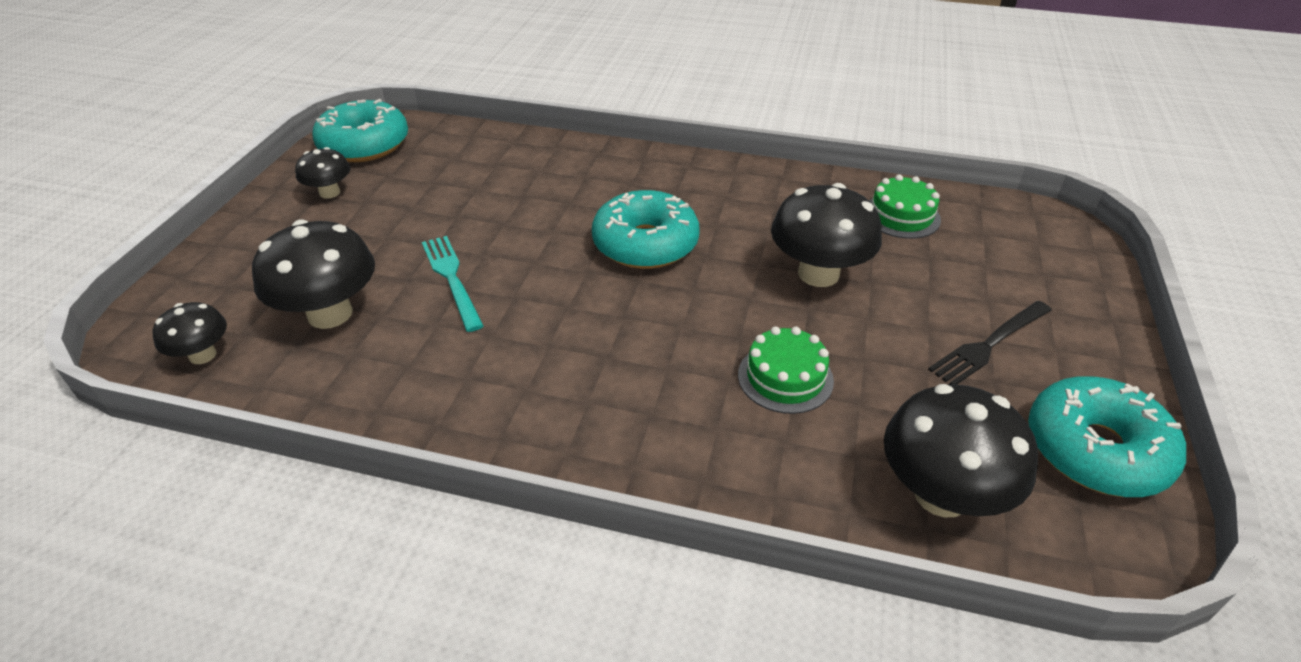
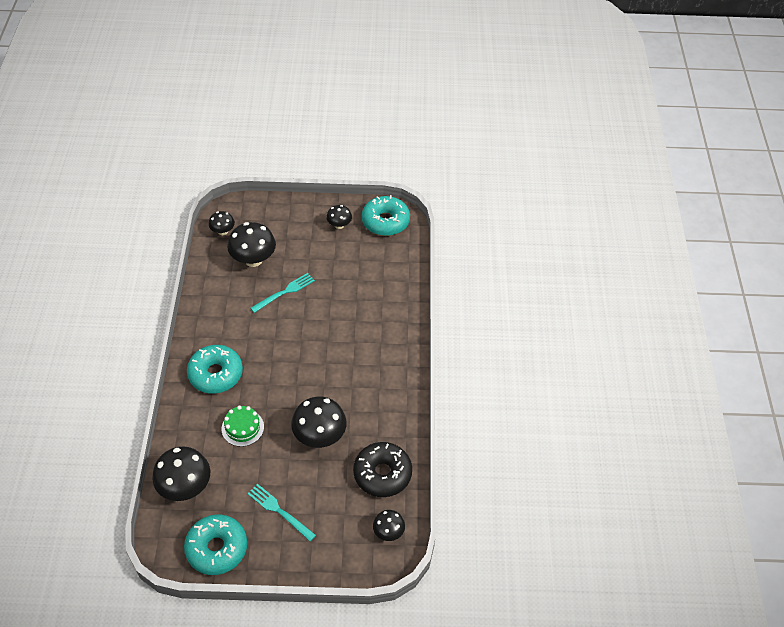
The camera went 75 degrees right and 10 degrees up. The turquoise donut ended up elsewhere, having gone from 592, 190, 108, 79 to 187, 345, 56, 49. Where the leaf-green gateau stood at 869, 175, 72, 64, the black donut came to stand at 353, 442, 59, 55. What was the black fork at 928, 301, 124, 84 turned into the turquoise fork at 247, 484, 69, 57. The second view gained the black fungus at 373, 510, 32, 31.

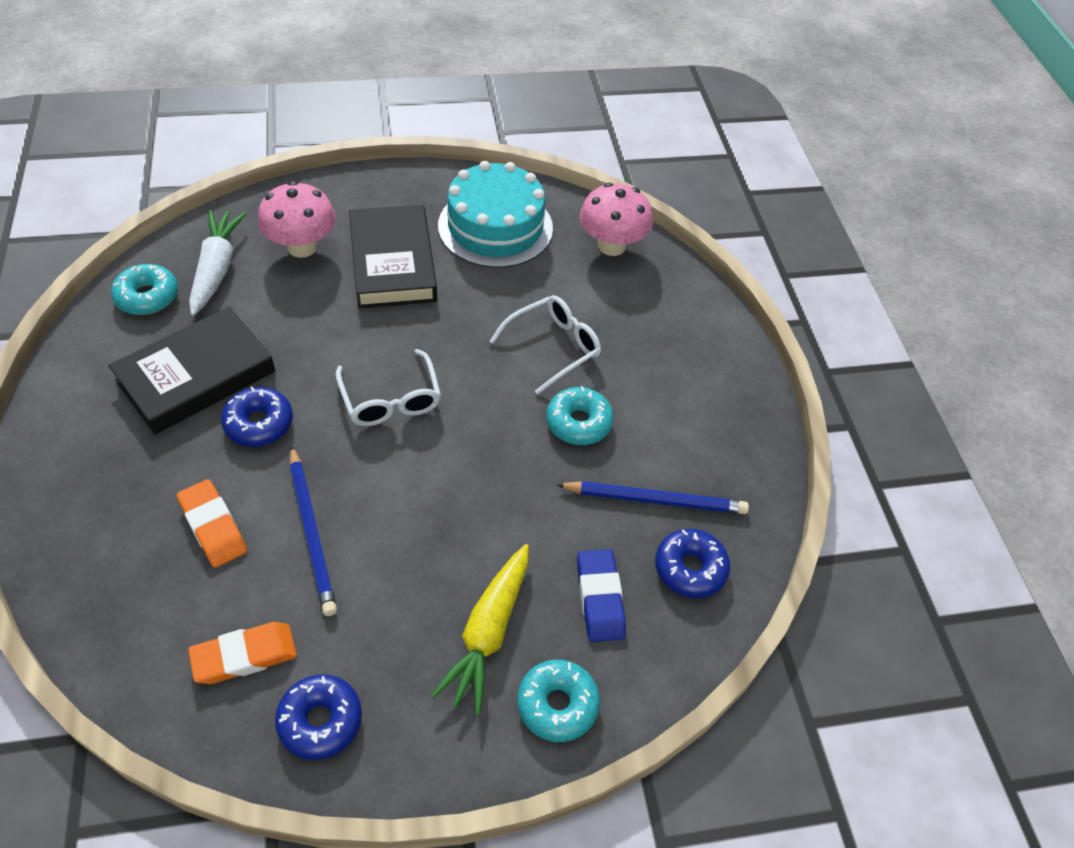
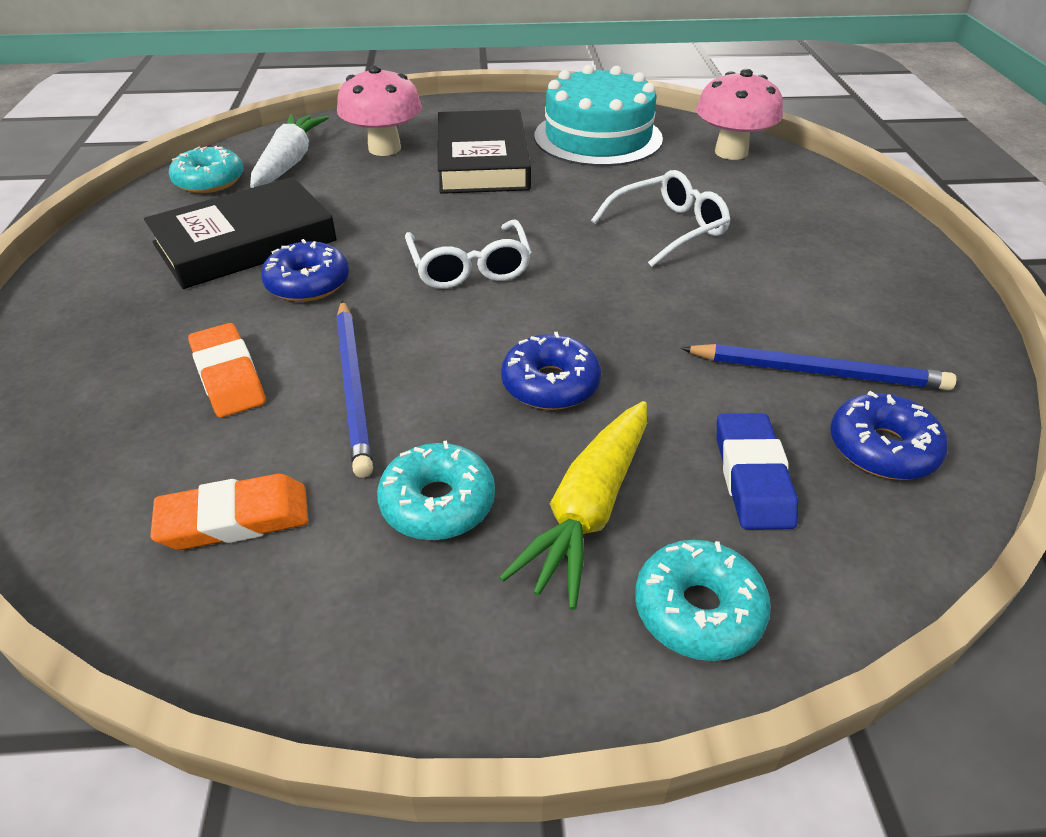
The camera went 10 degrees right and 10 degrees down. The royal blue donut ended up elsewhere, having gone from 275, 675, 87, 85 to 501, 332, 100, 78. The turquoise donut ended up elsewhere, having gone from 546, 386, 68, 59 to 377, 440, 118, 100.

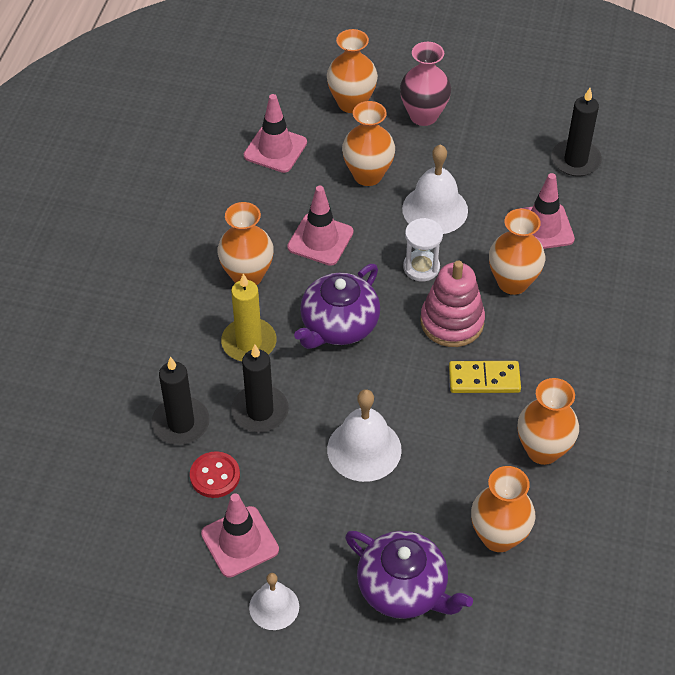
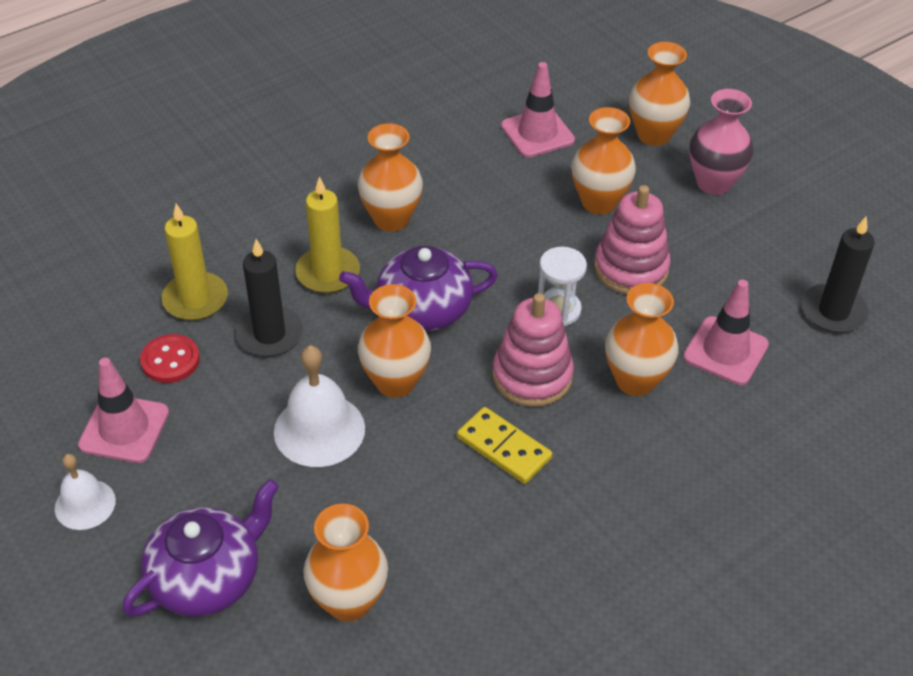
The camera went 40 degrees right and 5 degrees down. What was the black wax candle at 152, 357, 58, 88 turned into the yellow wax candle at 162, 204, 66, 117. The second view lost the rosy traffic cone at 287, 186, 66, 80. The violet china teapot at 345, 531, 128, 88 ended up facing another way, 120 degrees counterclockwise from before. Where the snow-white hand bell stood at 402, 144, 66, 90, the rosy stacking toy came to stand at 594, 185, 76, 109. The orange tall vase ended up elsewhere, having gone from 518, 378, 61, 87 to 358, 284, 73, 114.

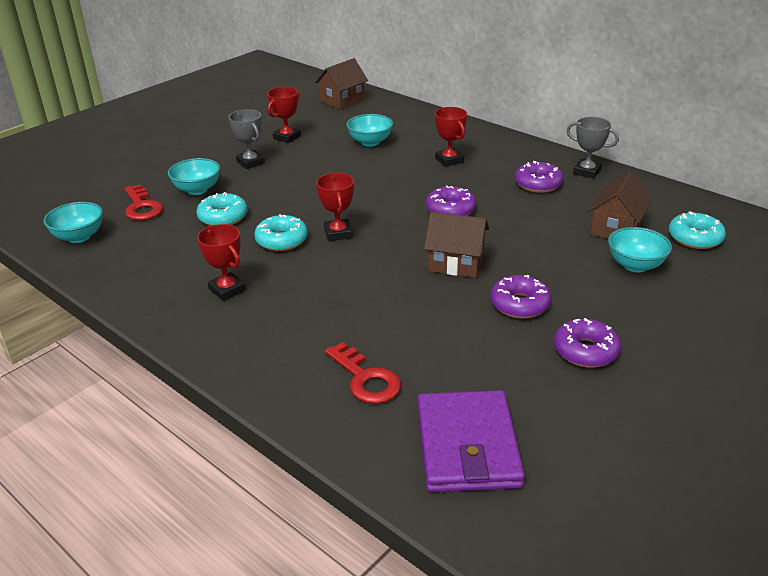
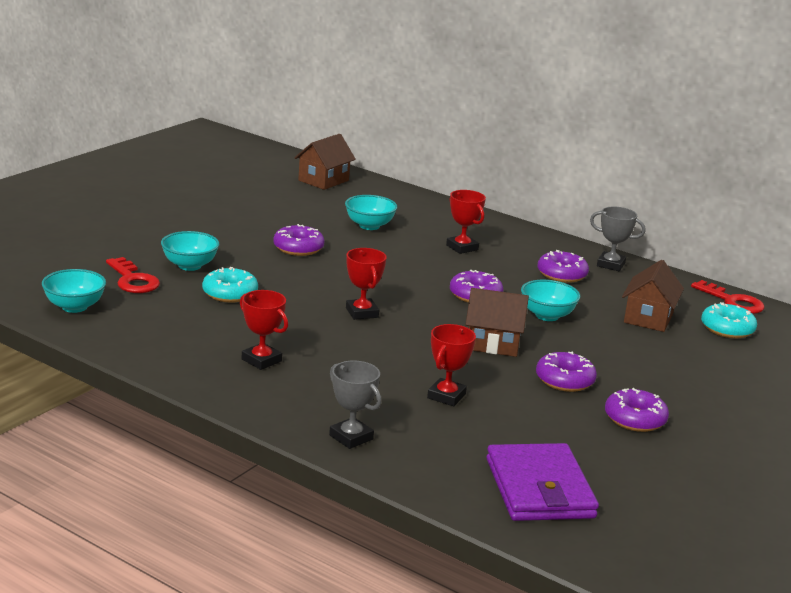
The camera went 10 degrees left and 10 degrees down. The gray award cup ended up elsewhere, having gone from 228, 109, 37, 60 to 329, 361, 52, 88. The second view lost the turquoise donut at 254, 214, 54, 37. The crimson award cup ended up elsewhere, having gone from 267, 87, 34, 56 to 427, 324, 49, 82. The crimson key ended up elsewhere, having gone from 325, 342, 76, 62 to 691, 280, 73, 34. The turquoise deep dish ended up elsewhere, having gone from 608, 227, 64, 45 to 521, 280, 59, 41. The second view gained the violet donut at 273, 224, 52, 32.

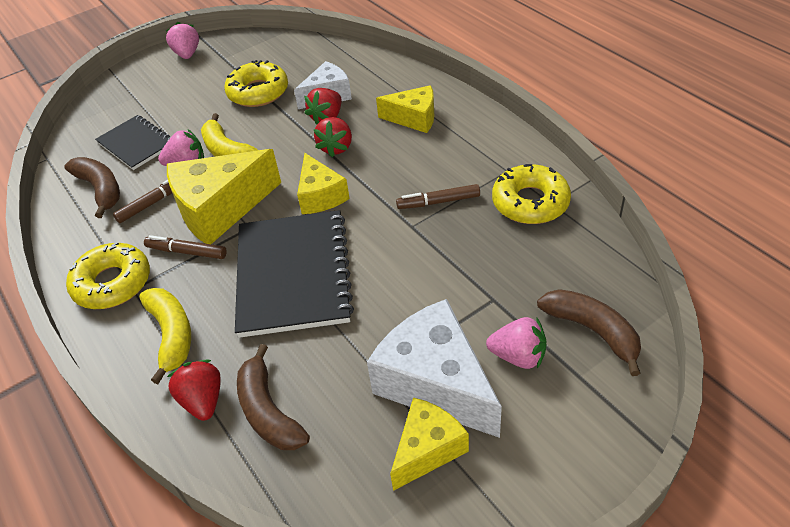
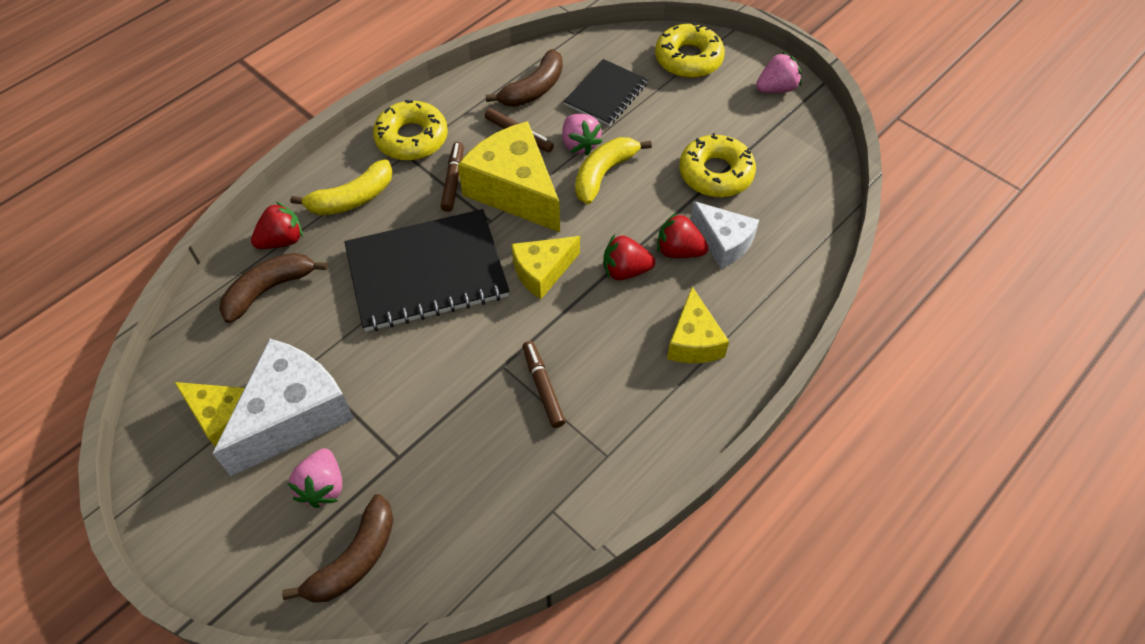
The camera went 75 degrees right and 10 degrees up. The yellow donut ended up elsewhere, having gone from 492, 164, 79, 60 to 655, 22, 70, 56.

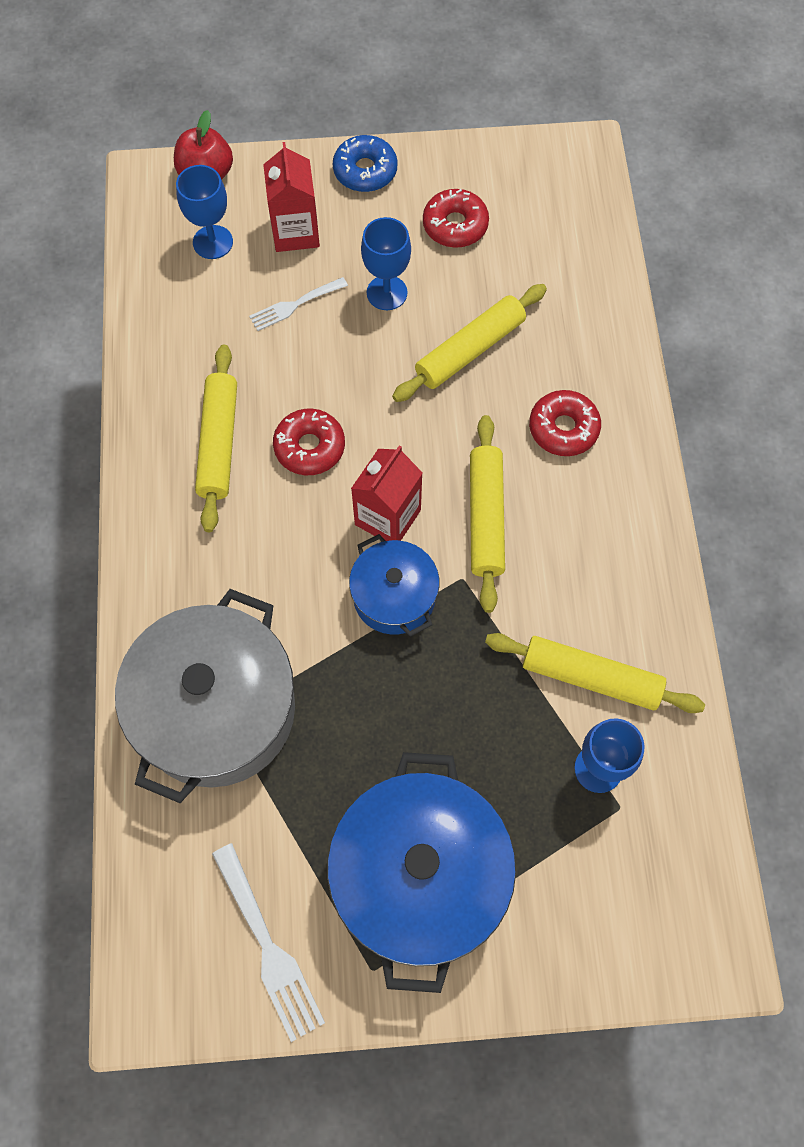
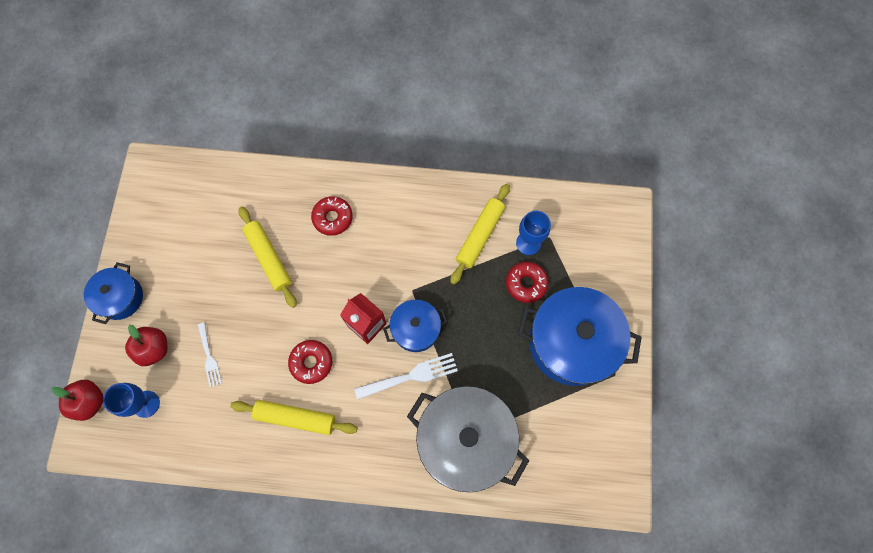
The camera went 80 degrees left and 5 degrees up. The snow-white fork ended up elsewhere, having gone from 212, 843, 113, 199 to 354, 353, 104, 47. Where the crimson milk carton stood at 263, 142, 57, 110, the crimson toy apple came to stand at 125, 325, 43, 41. Where the royal blue donut stood at 333, 135, 65, 57, the royal blue pot came to stand at 84, 262, 59, 62. The second view lost the royal blue wine glass at 361, 217, 50, 93. The crimson donut ended up elsewhere, having gone from 423, 189, 66, 59 to 506, 262, 43, 41. The second view lost the yellow dough roller at 470, 415, 35, 198.

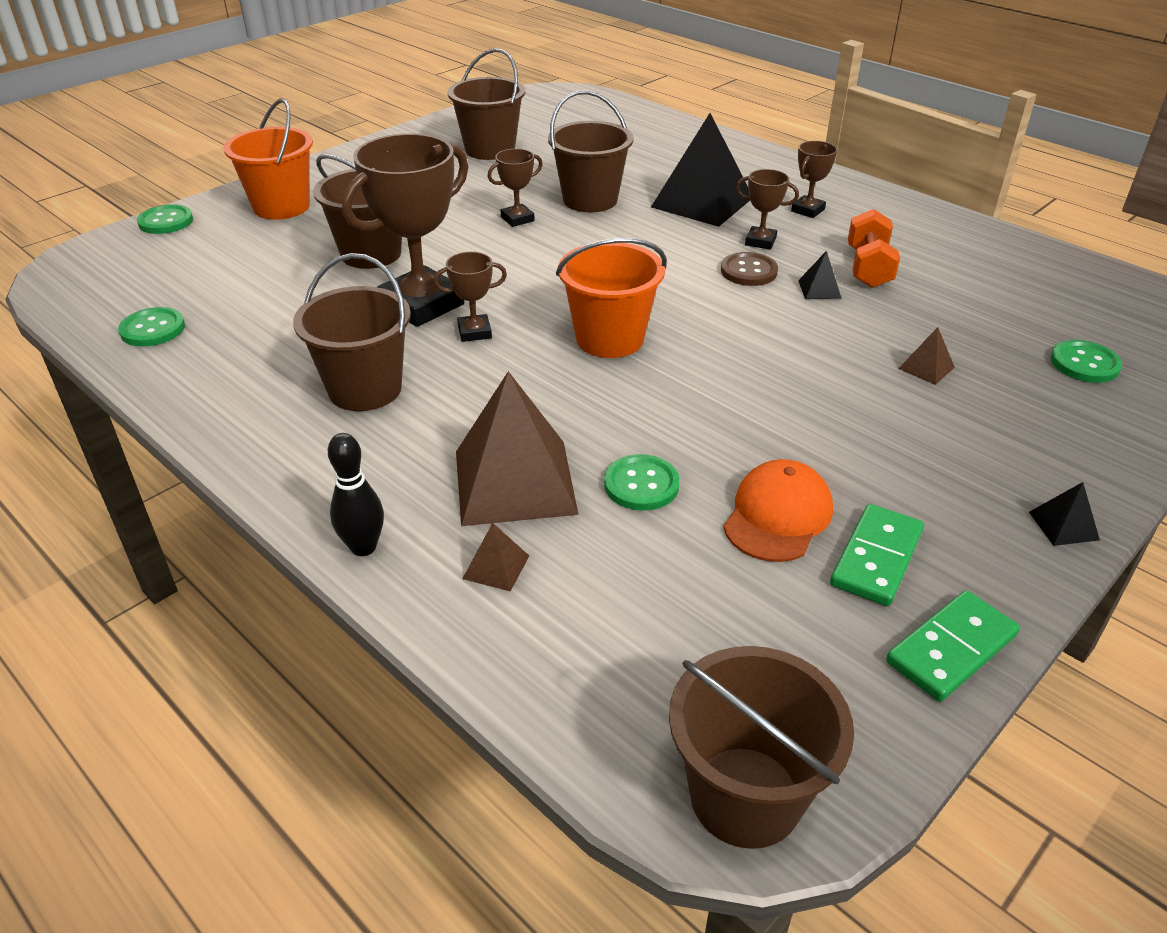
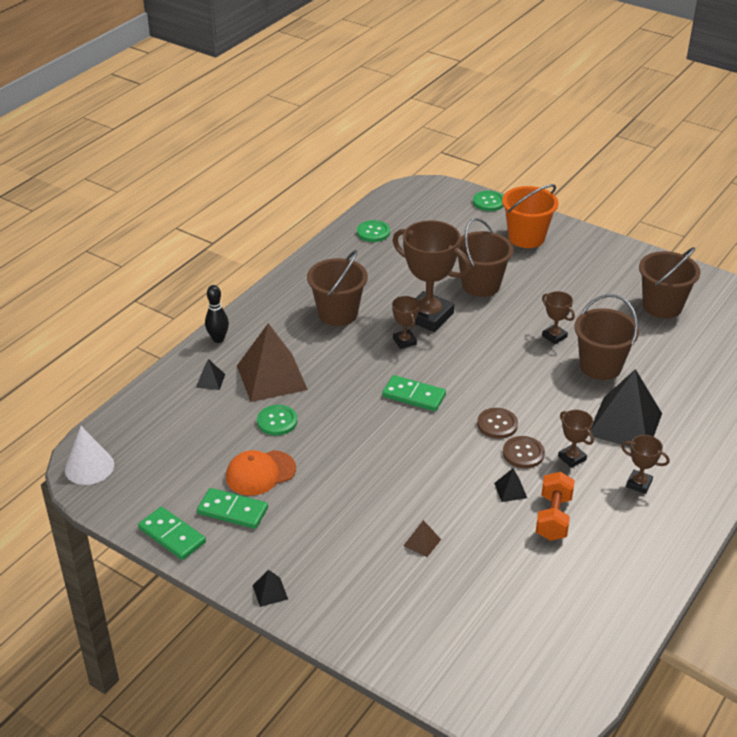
The camera went 80 degrees right and 0 degrees up. What was the dark brown solid pyramid at 462, 523, 67, 69 turned into the black solid pyramid at 196, 359, 29, 31. Where the orange bucket stood at 556, 238, 111, 120, the leaf-green domino came to stand at 382, 375, 64, 36. Where the dark brown bucket stood at 669, 646, 185, 203, the snow-white cone came to stand at 65, 426, 49, 59. The orange baseball cap at 723, 459, 110, 103 ended up facing another way, 135 degrees clockwise from before. The dark brown award cup at 736, 169, 63, 81 ended up facing another way, 45 degrees counterclockwise from before. The orange free weight at 848, 209, 52, 79 ended up facing another way, 75 degrees counterclockwise from before. The second view lost the leaf-green button at 1051, 340, 71, 43. The second view gained the dark brown button at 477, 408, 41, 31.

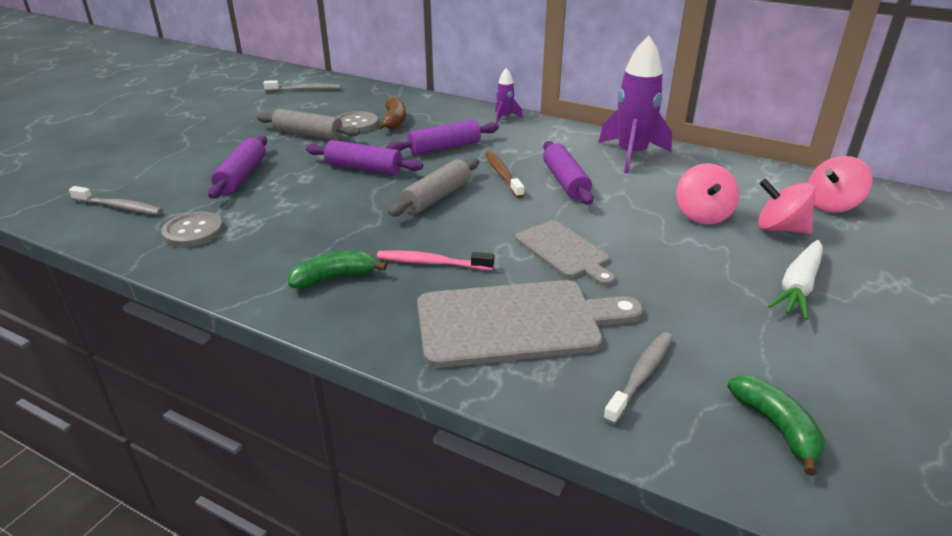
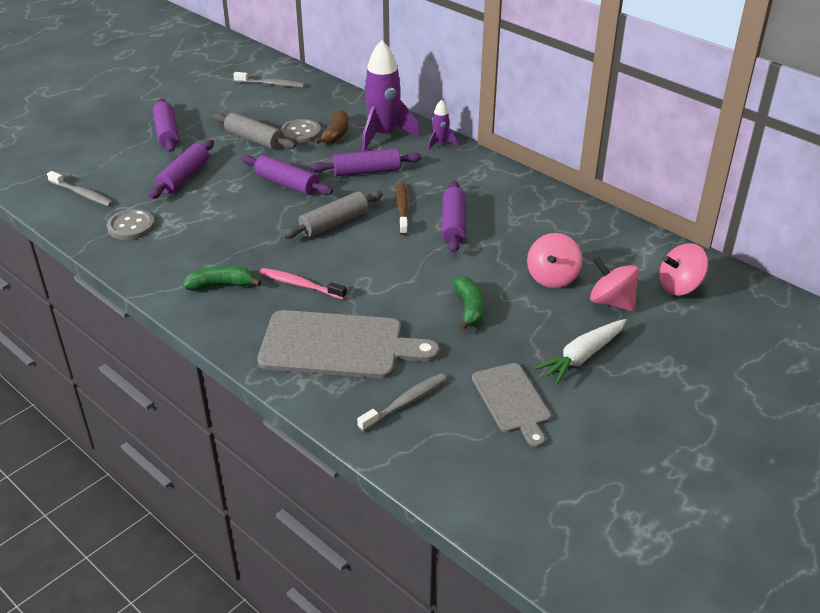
The camera went 15 degrees right and 5 degrees up. The gray cutting board ended up elsewhere, having gone from 515, 220, 100, 66 to 472, 363, 79, 85. The violet rocket ended up elsewhere, having gone from 599, 35, 73, 138 to 362, 40, 58, 111. The leaf-green banana fruit ended up elsewhere, having gone from 727, 375, 98, 101 to 452, 276, 33, 55. The second view gained the violet dough roller at 153, 98, 26, 54.

